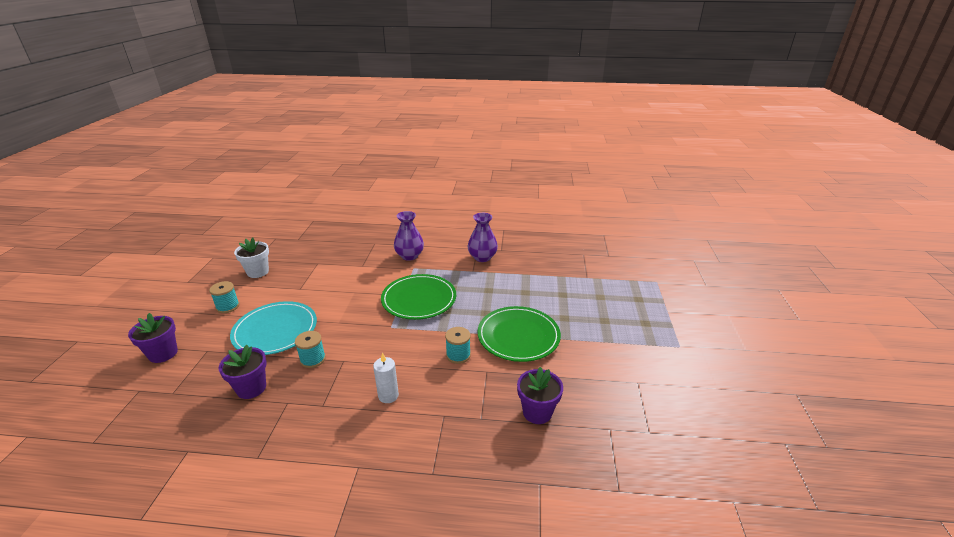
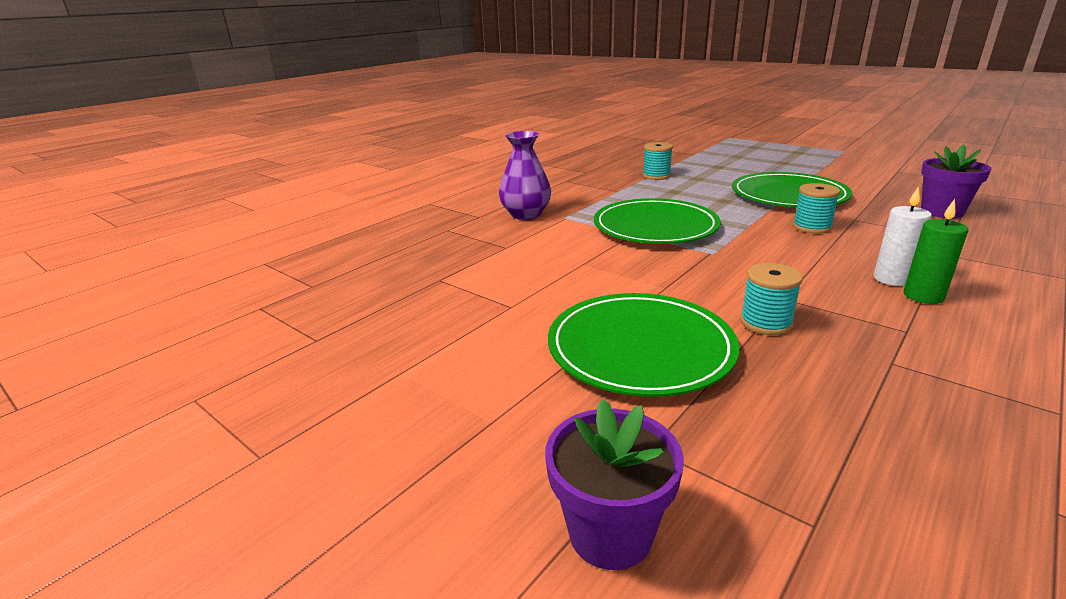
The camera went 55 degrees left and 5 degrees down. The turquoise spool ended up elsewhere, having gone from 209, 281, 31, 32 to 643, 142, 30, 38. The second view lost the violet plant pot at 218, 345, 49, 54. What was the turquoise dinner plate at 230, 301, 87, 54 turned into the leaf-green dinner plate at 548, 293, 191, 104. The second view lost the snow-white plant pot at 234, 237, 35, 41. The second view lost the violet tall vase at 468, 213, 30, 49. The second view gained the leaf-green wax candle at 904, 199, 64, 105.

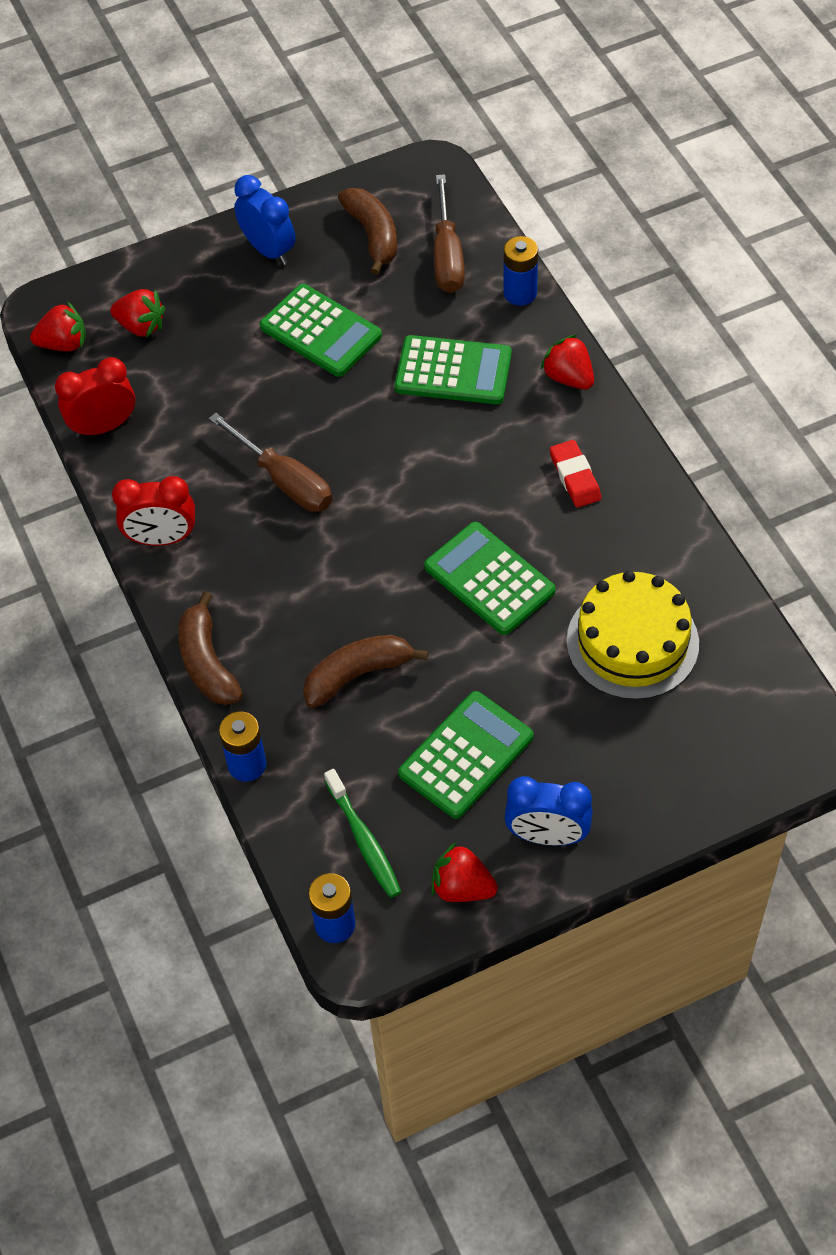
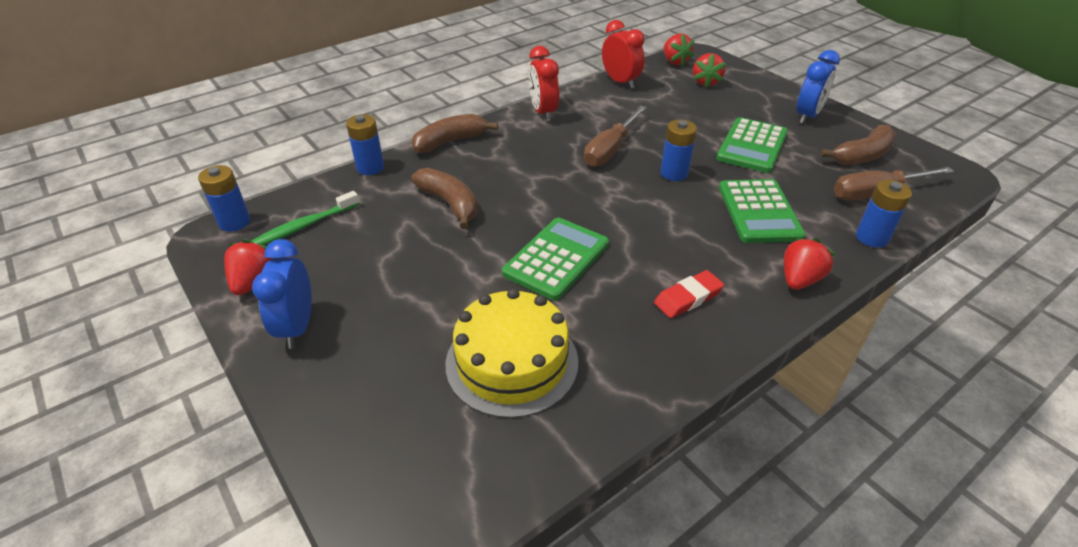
The camera went 75 degrees right and 15 degrees down. The second view lost the leaf-green pocket calculator at 398, 691, 136, 128. The second view gained the royal blue power cell at 661, 120, 36, 61.

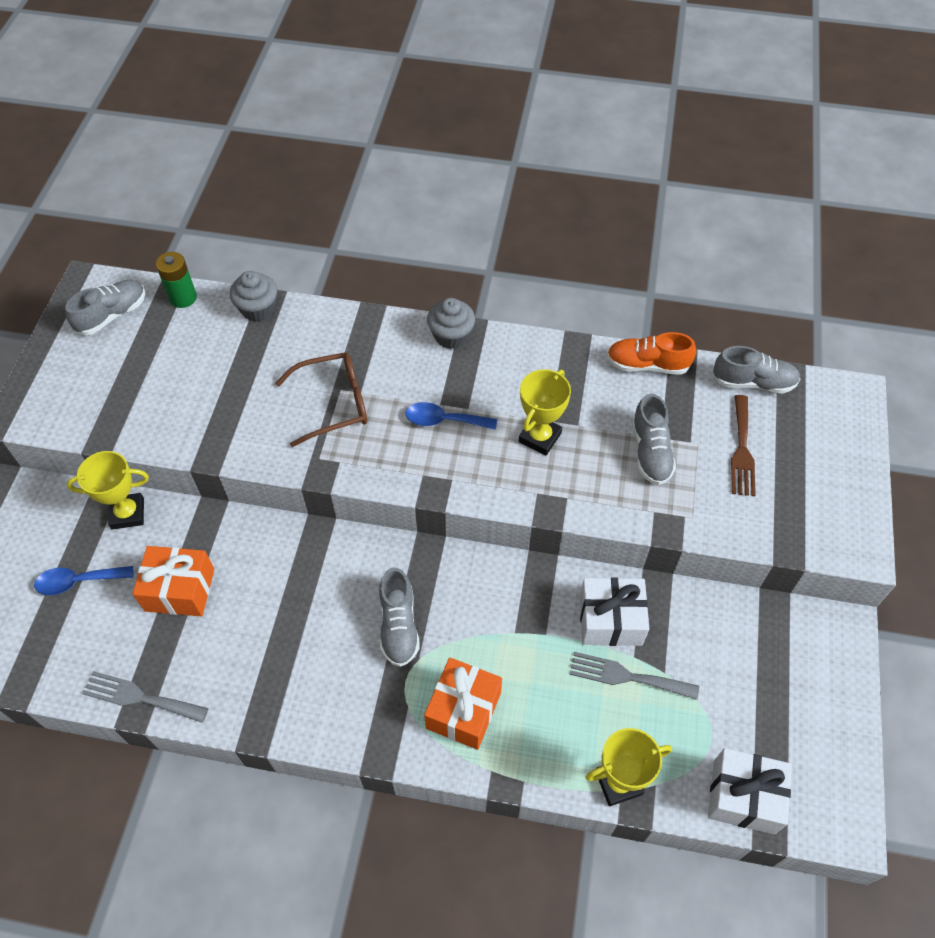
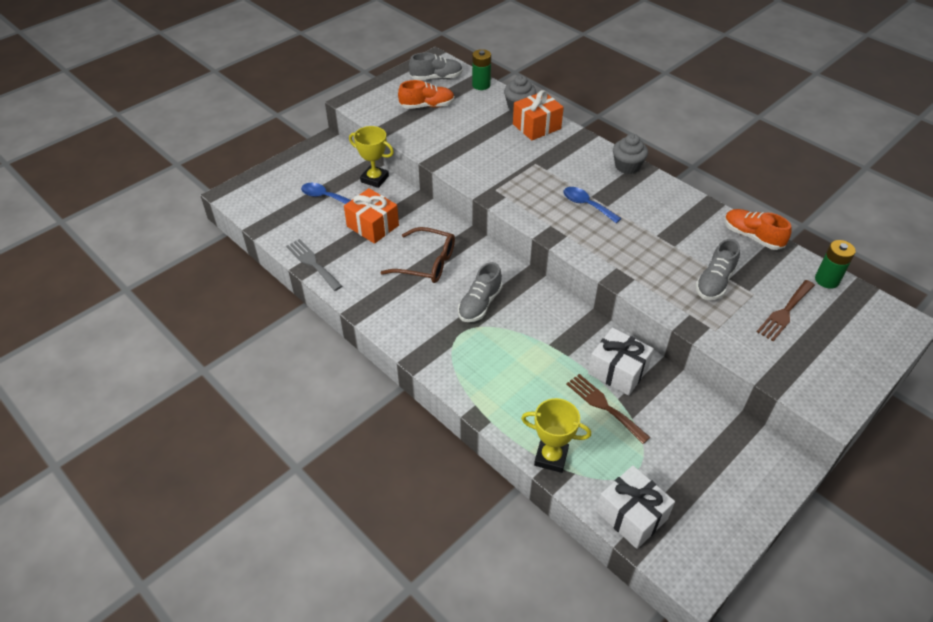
The camera went 35 degrees right and 10 degrees down. The dark brown eyeglasses ended up elsewhere, having gone from 275, 353, 92, 94 to 380, 227, 75, 56. The orange wrapped gift ended up elsewhere, having gone from 424, 657, 78, 93 to 513, 90, 51, 50. The second view lost the yellow award cup at 519, 369, 52, 86. What was the gray fork at 570, 652, 129, 48 turned into the dark brown fork at 566, 374, 85, 70. Where the gray lace-up shoe stood at 712, 346, 88, 48, the leaf-green power cell came to stand at 815, 240, 41, 49. The second view gained the orange lace-up shoe at 398, 80, 57, 29.

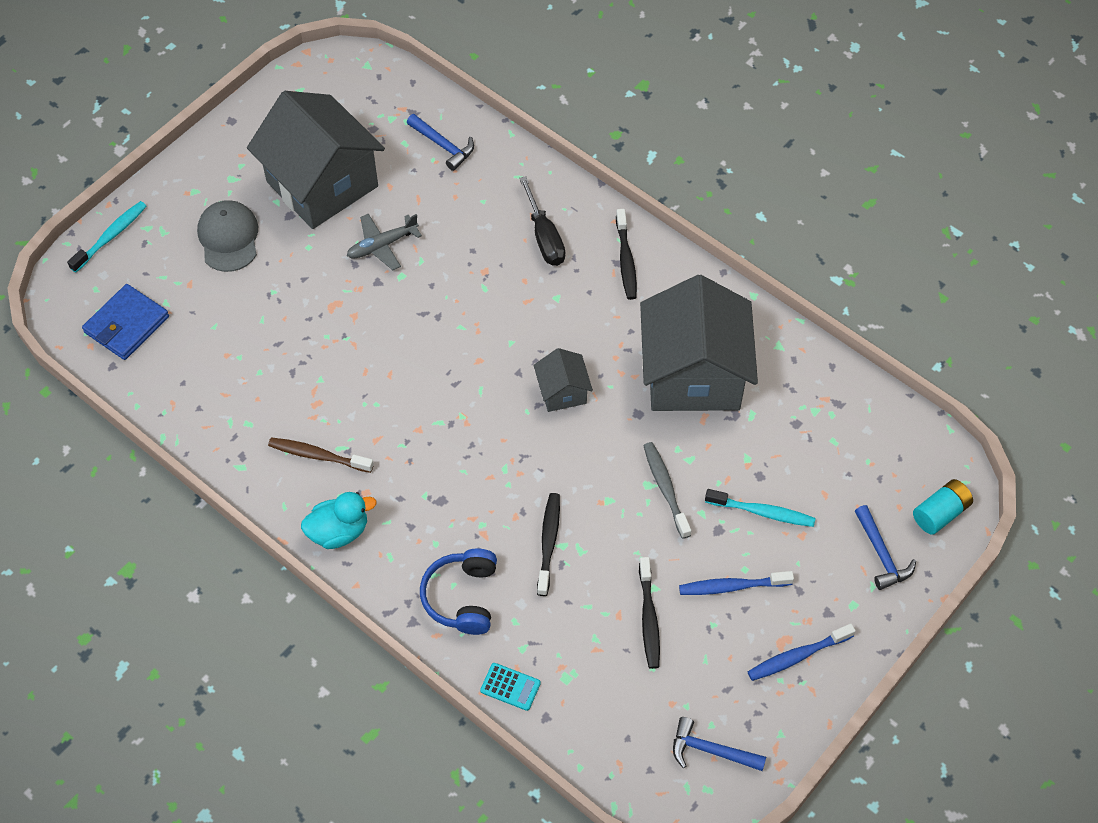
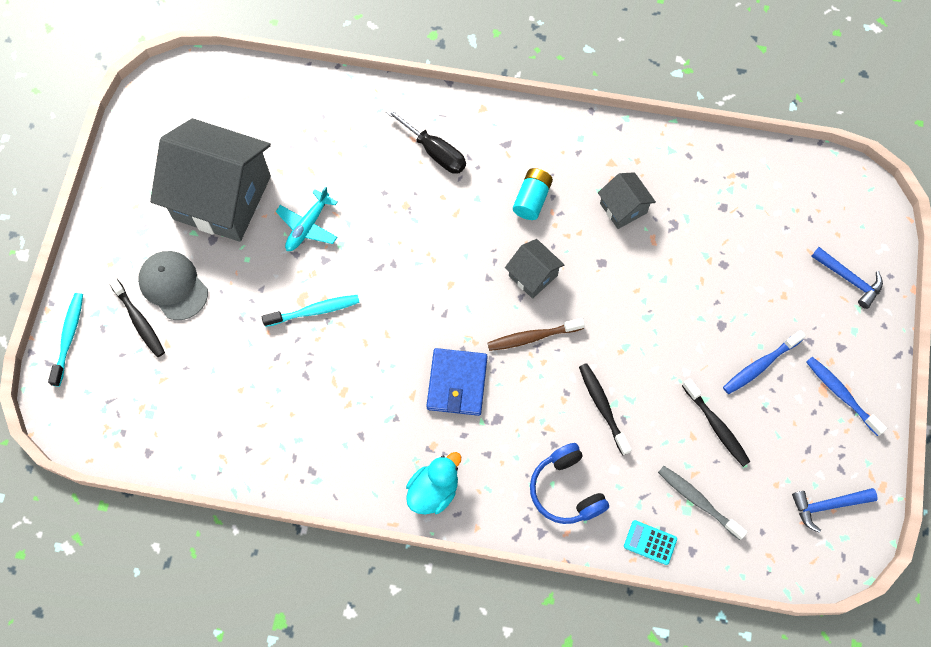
The camera went 30 degrees left and 10 degrees up. The royal blue wallet ended up elsewhere, having gone from 82, 284, 87, 76 to 426, 348, 61, 68. The dark brown dental brush ended up elsewhere, having gone from 268, 437, 106, 36 to 487, 318, 98, 33. What was the gray aeroplane at 347, 213, 75, 57 turned into the turquoise aeroplane at 276, 186, 62, 65. The second view lost the royal blue carpenter's hammer at 407, 114, 67, 57. The turquoise pocket calculator at 480, 663, 61, 48 ended up facing another way, 150 degrees counterclockwise from before. The black dental brush ended up elsewhere, having gone from 616, 209, 21, 91 to 107, 275, 58, 82. The size of the gray house at 640, 275, 118, 136 changed by a factor of 0.45. The gray dental brush ended up elsewhere, having gone from 643, 442, 48, 97 to 658, 466, 89, 74. The turquoise dental brush ended up elsewhere, having gone from 705, 489, 111, 38 to 262, 295, 98, 32. The royal blue dental brush at 748, 623, 108, 58 ended up facing another way, 105 degrees clockwise from before. The turquoise power cell ended up elsewhere, having gone from 913, 479, 60, 56 to 513, 168, 40, 52.

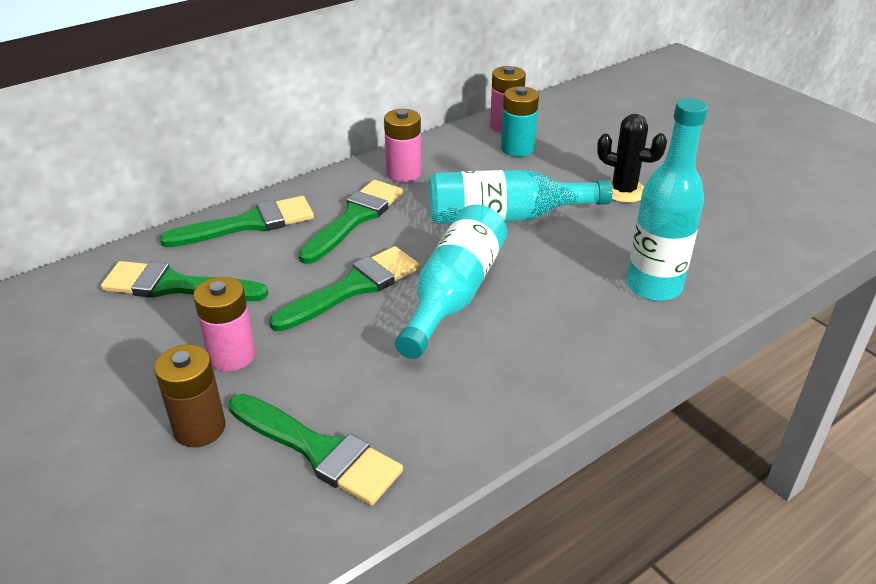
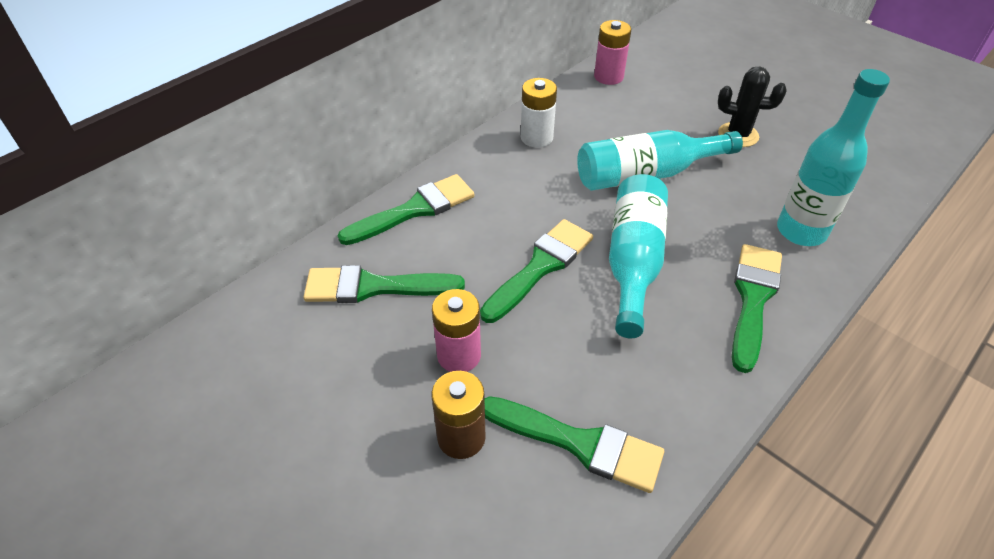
The camera went 10 degrees left and 10 degrees up. The leaf-green brush ended up elsewhere, having gone from 298, 180, 105, 84 to 732, 244, 50, 129. What was the rosy power cell at 384, 109, 37, 73 turned into the snow-white power cell at 521, 78, 36, 70. The second view lost the turquoise power cell at 501, 86, 38, 71.

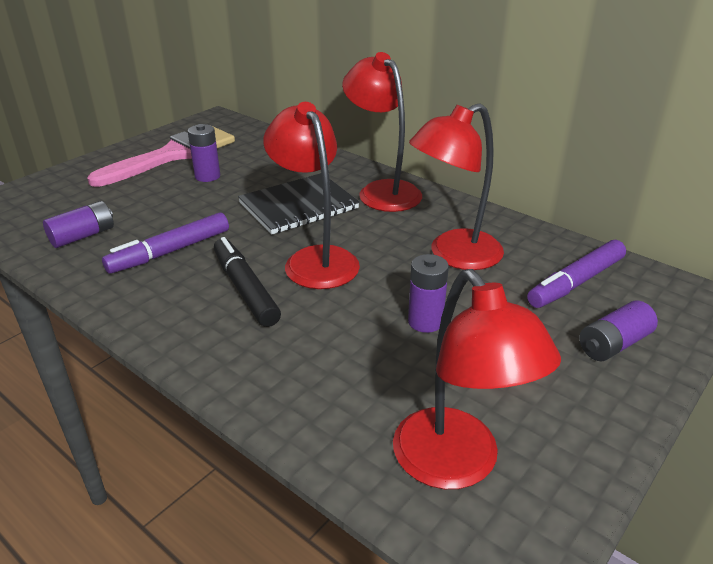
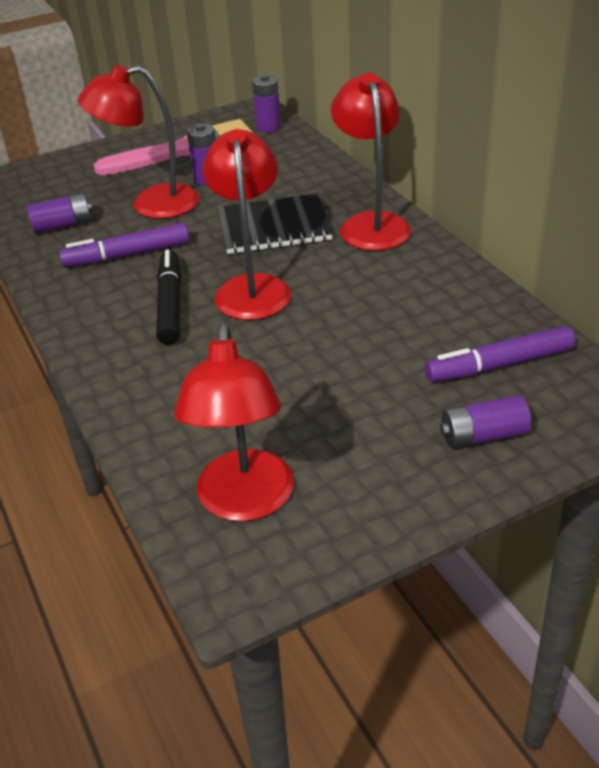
The camera went 25 degrees right and 5 degrees up. The violet power cell ended up elsewhere, having gone from 408, 254, 41, 79 to 252, 75, 29, 57. The crimson lamp ended up elsewhere, having gone from 409, 103, 95, 167 to 78, 65, 121, 154.

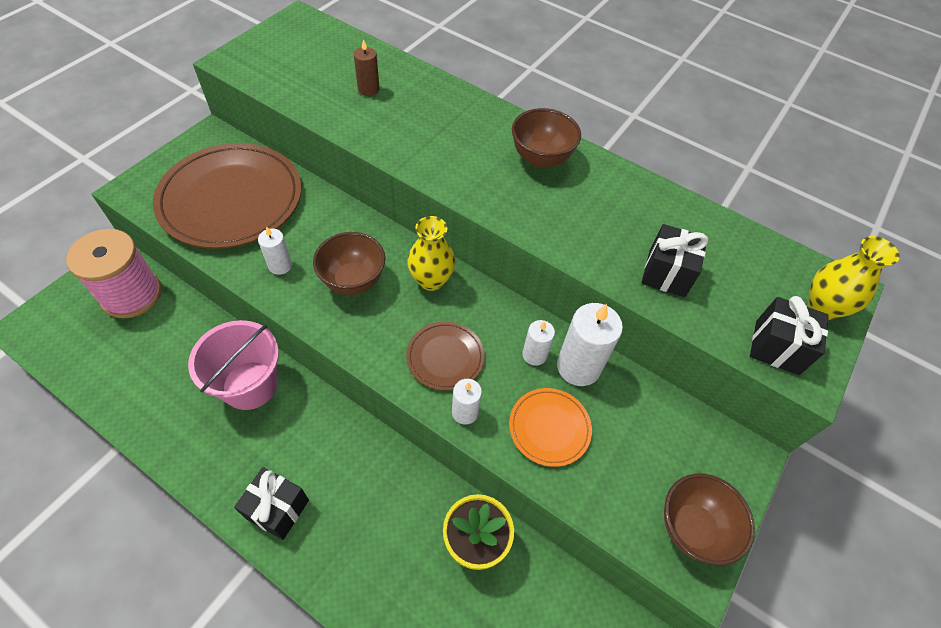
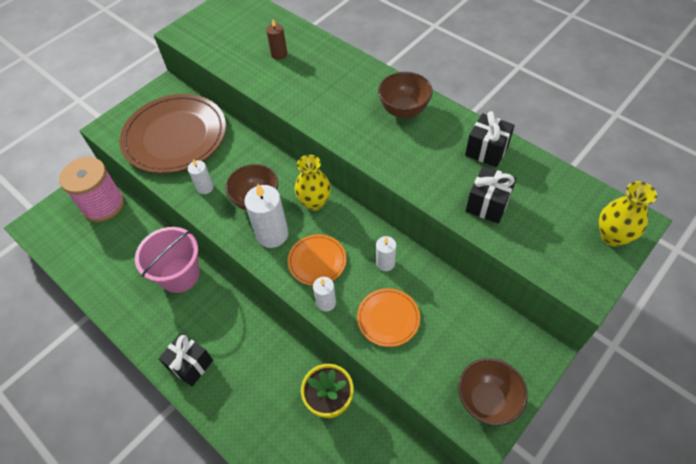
The camera went 15 degrees right and 0 degrees up. What was the dark brown dinner plate at 406, 321, 79, 70 turned into the orange dinner plate at 288, 234, 58, 52. The snow-white wax candle ended up elsewhere, having gone from 557, 303, 66, 83 to 244, 184, 44, 64. The black wrapped gift ended up elsewhere, having gone from 750, 296, 79, 79 to 465, 111, 50, 56.

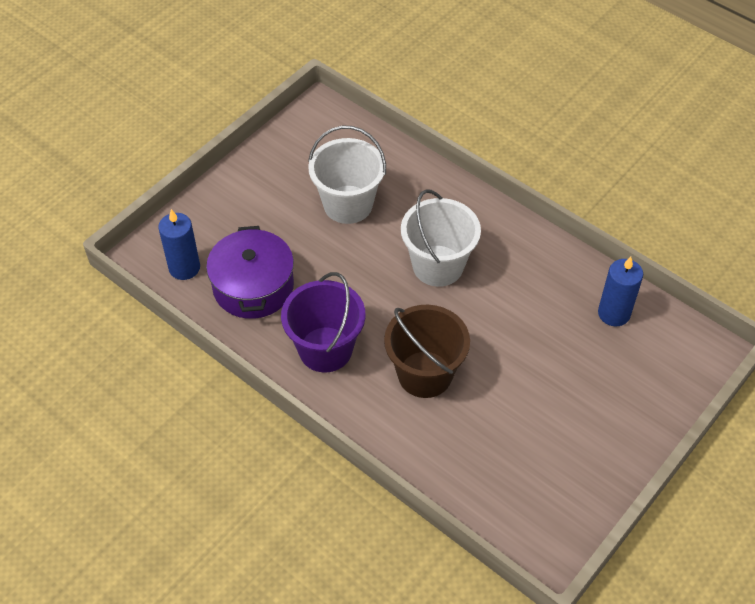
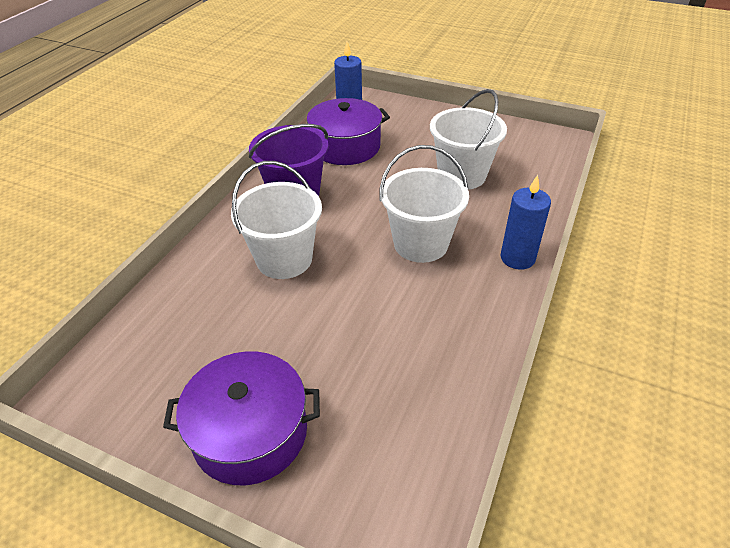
The camera went 75 degrees right and 10 degrees down. What was the dark brown bucket at 384, 305, 86, 93 turned into the snow-white bucket at 231, 161, 91, 118. The royal blue wax candle ended up elsewhere, having gone from 598, 257, 45, 69 to 501, 175, 50, 95. The second view gained the violet pot at 163, 351, 157, 134.

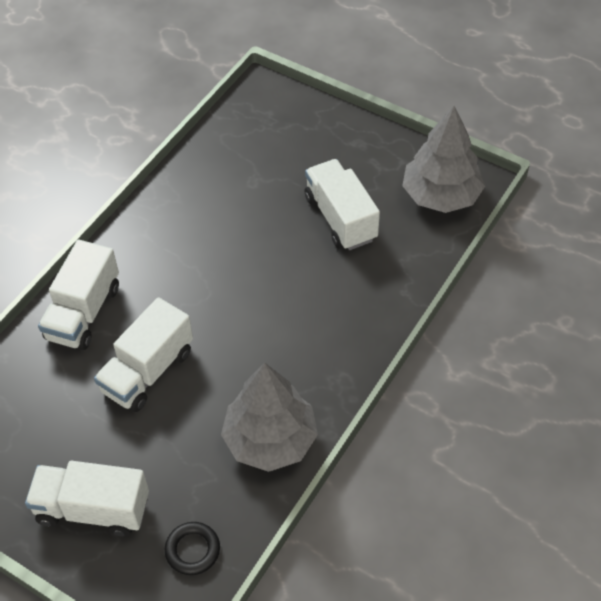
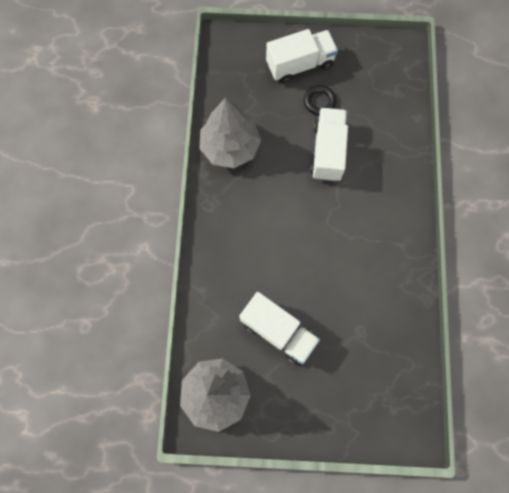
The camera went 150 degrees right and 20 degrees up. The second view lost the snow-white truck at 38, 240, 81, 110. The black hoop ended up elsewhere, having gone from 165, 522, 55, 53 to 304, 85, 32, 30.

